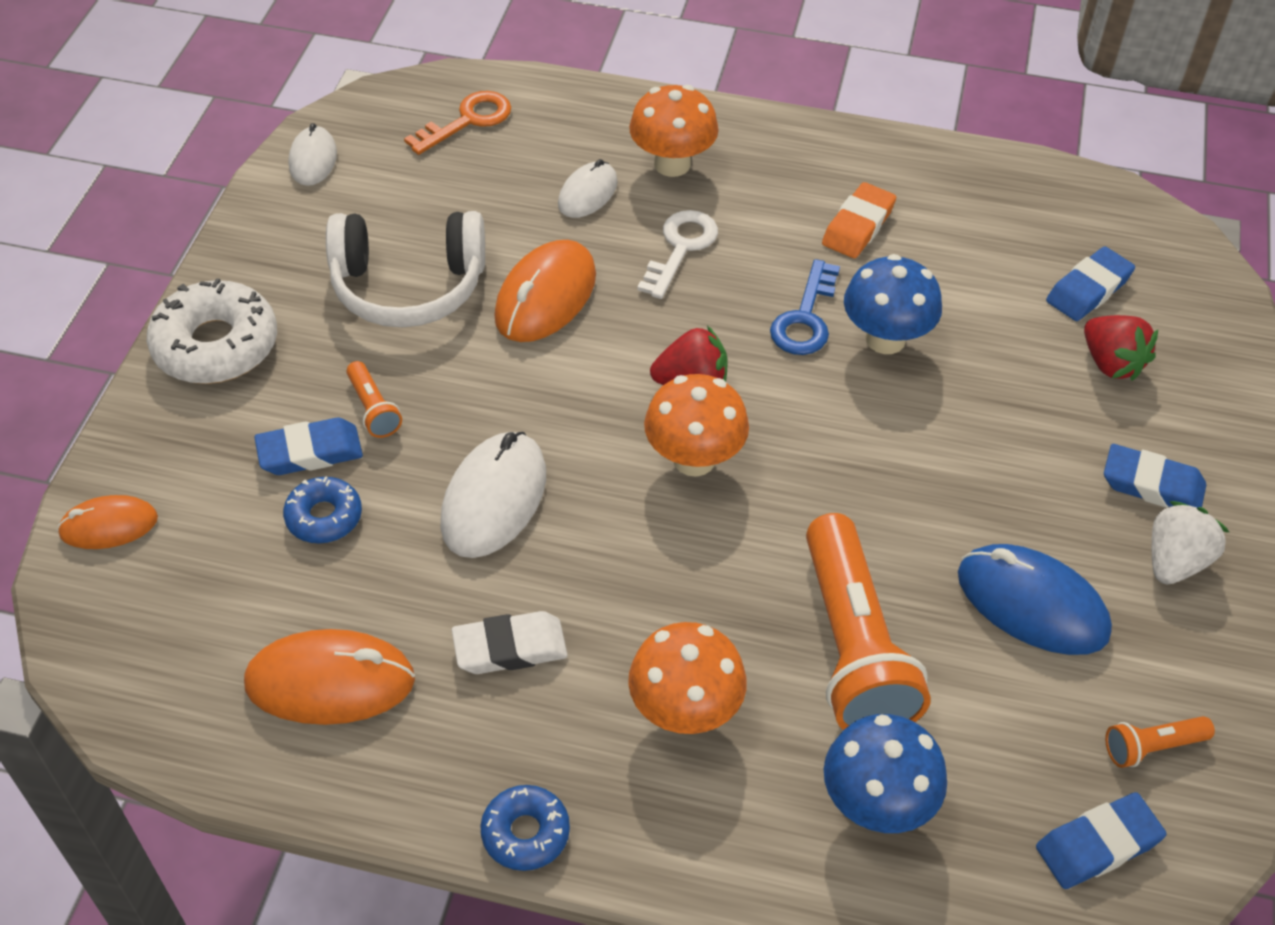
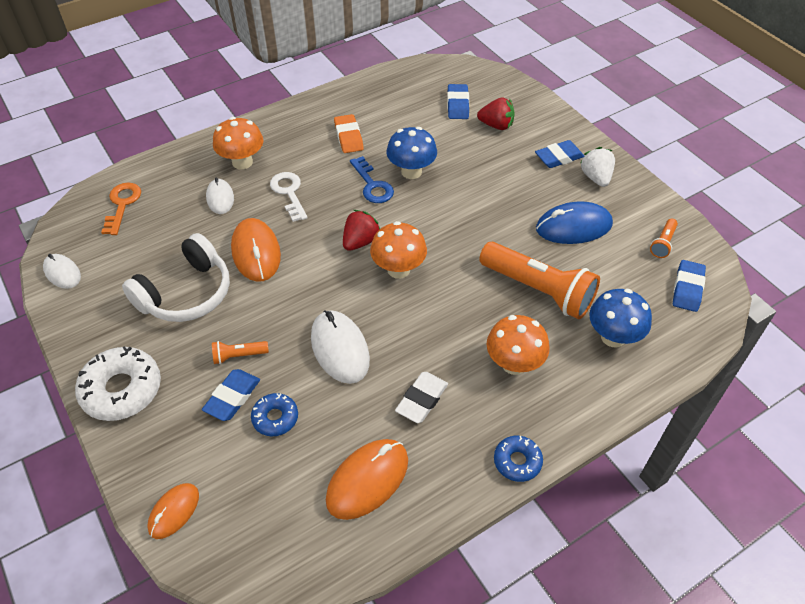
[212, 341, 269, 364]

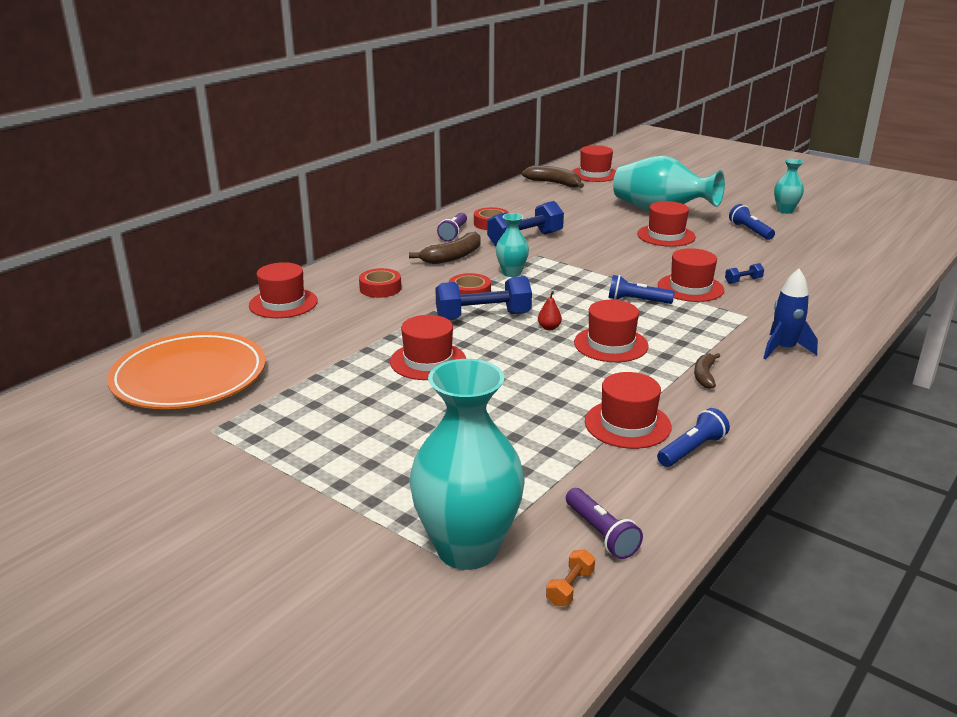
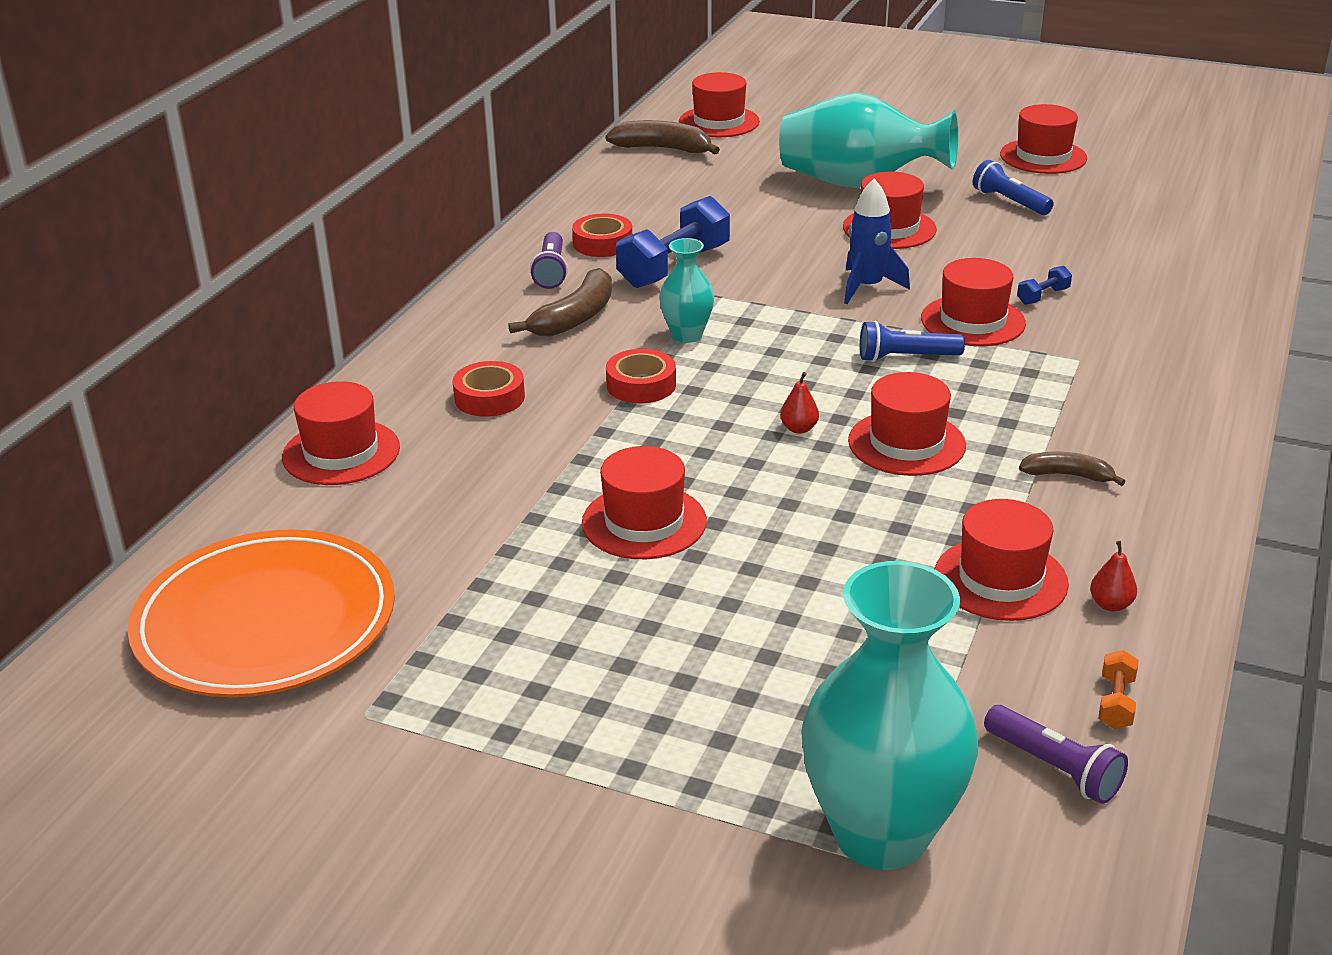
[435, 276, 532, 320] (first image)
[1099, 650, 1138, 729]
[1090, 541, 1137, 612]
[1019, 452, 1125, 486]
[844, 179, 910, 304]
[1000, 104, 1087, 174]

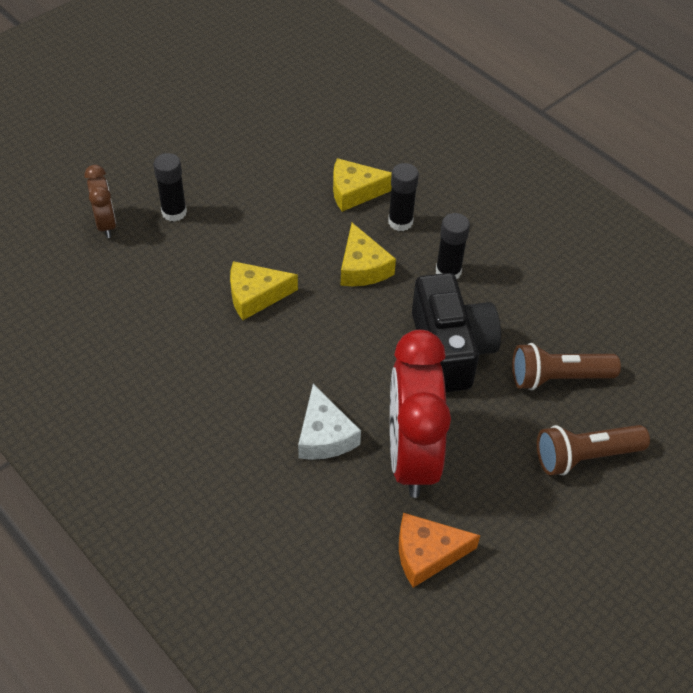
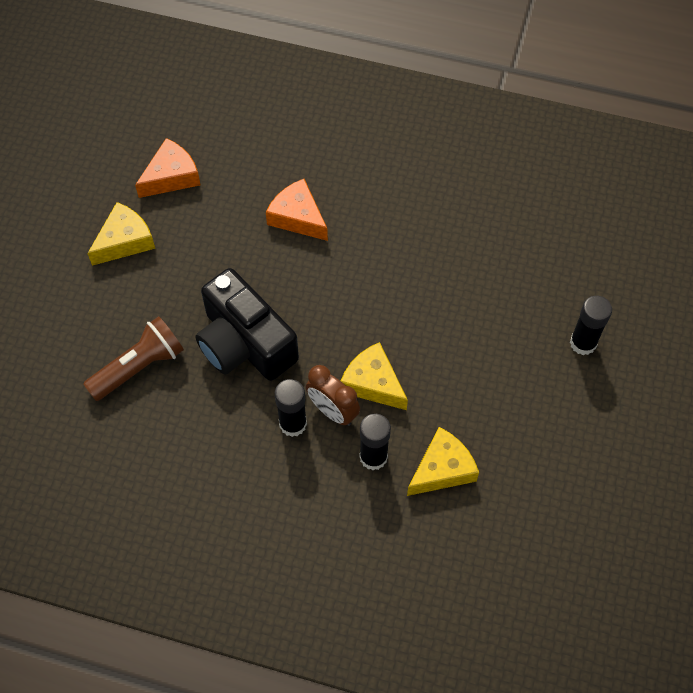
[306, 365, 360, 426]
[87, 202, 155, 266]
[266, 179, 328, 241]
[390, 330, 451, 498] (first image)
[537, 425, 650, 475] (first image)

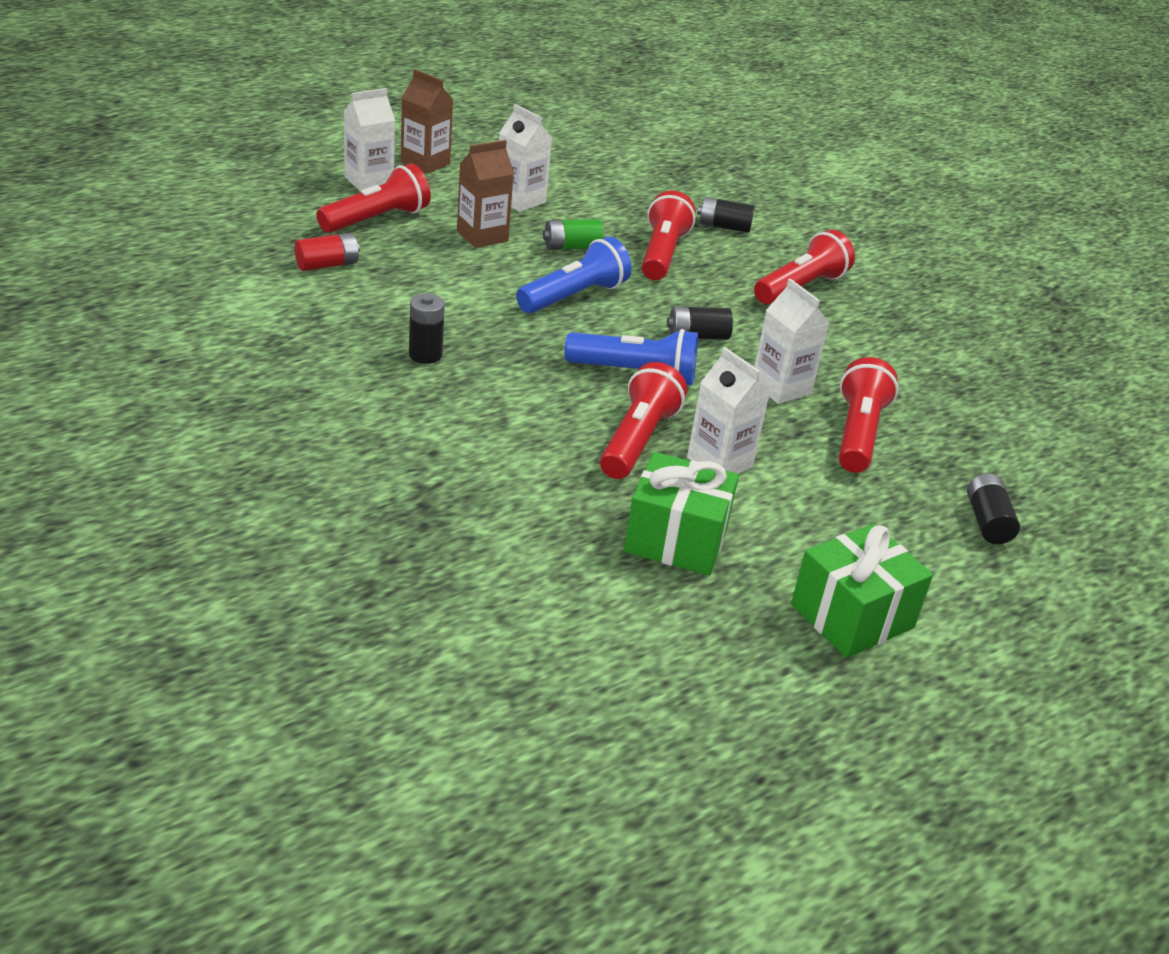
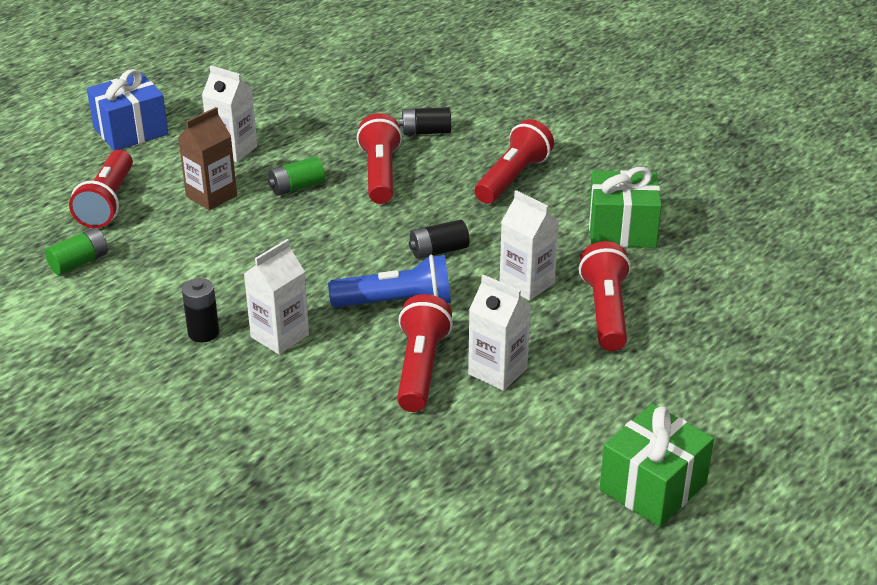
[45, 228, 108, 275]
[69, 150, 133, 228]
[244, 239, 309, 354]
[87, 69, 169, 150]
[516, 237, 632, 313] (first image)
[589, 167, 662, 248]
[967, 474, 1020, 544] (first image)

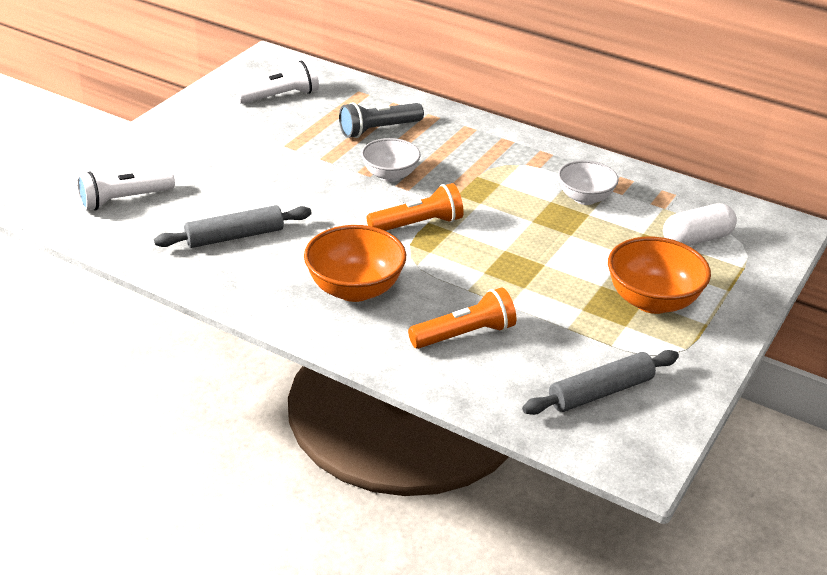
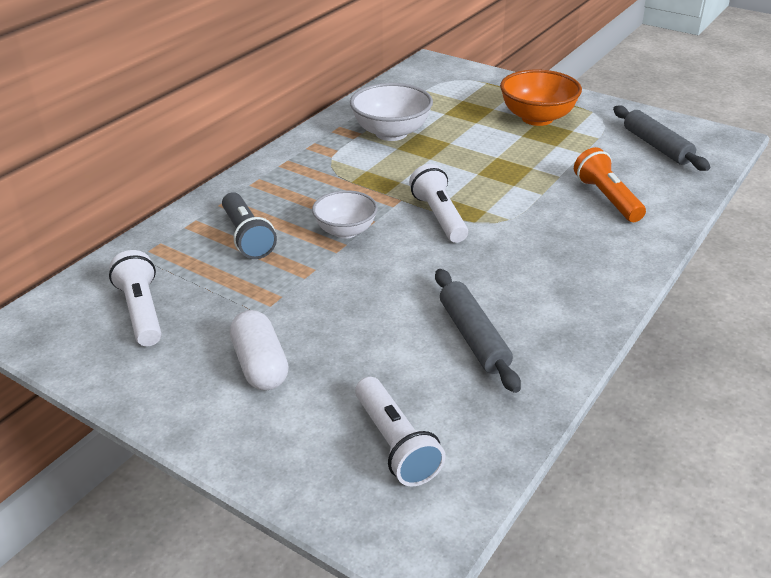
[304, 225, 406, 302] (first image)
[409, 164, 468, 243]
[350, 83, 433, 141]
[230, 310, 288, 391]

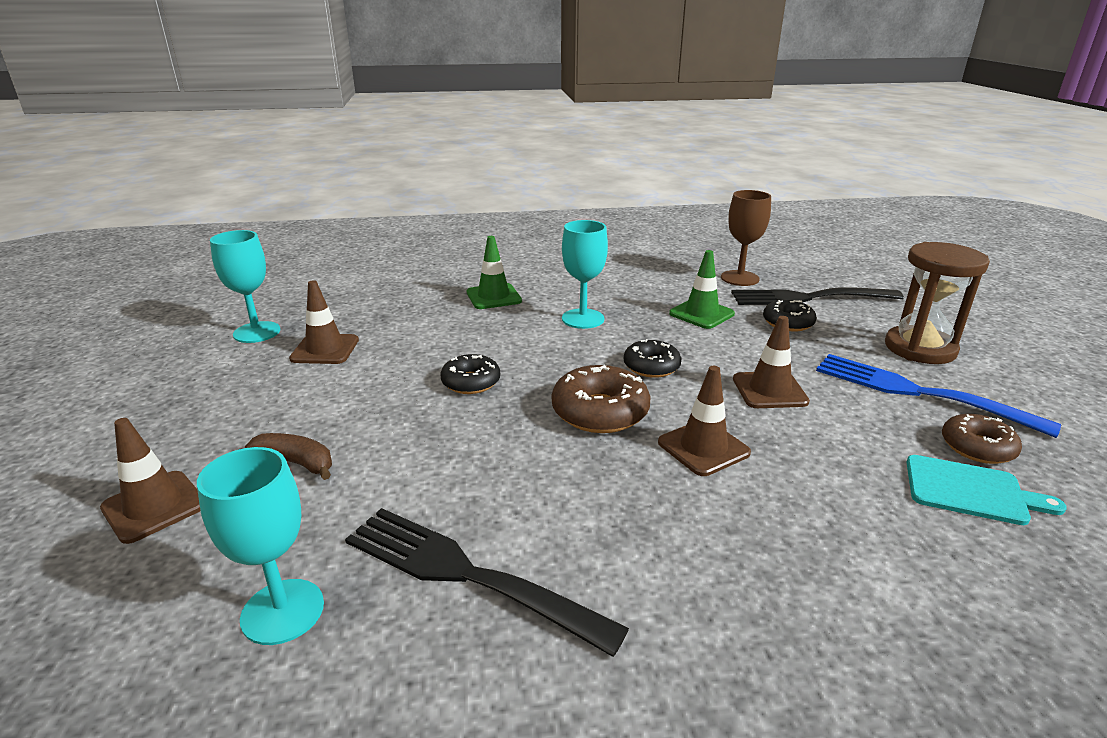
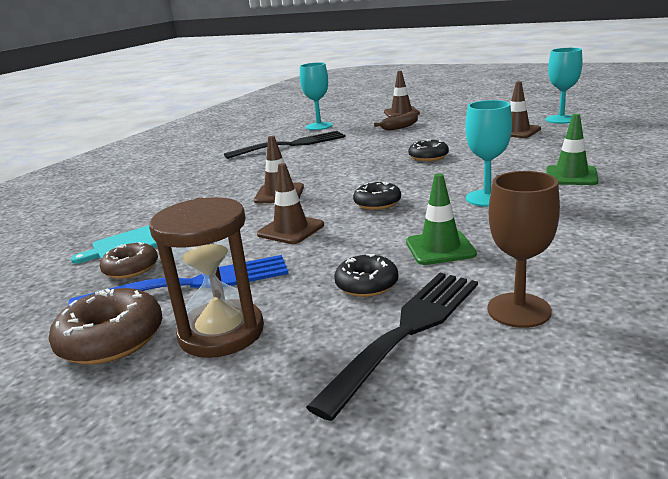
[49, 288, 163, 364]

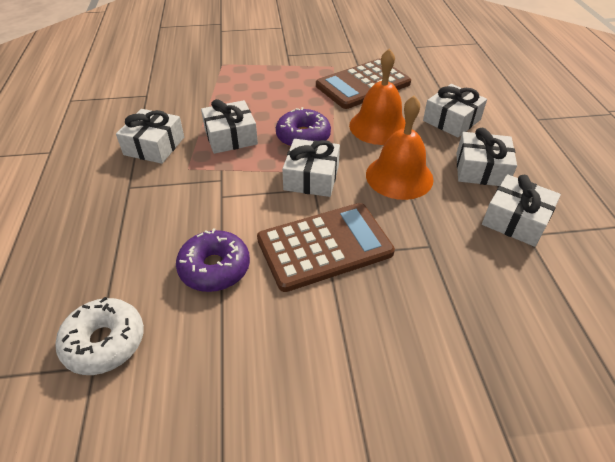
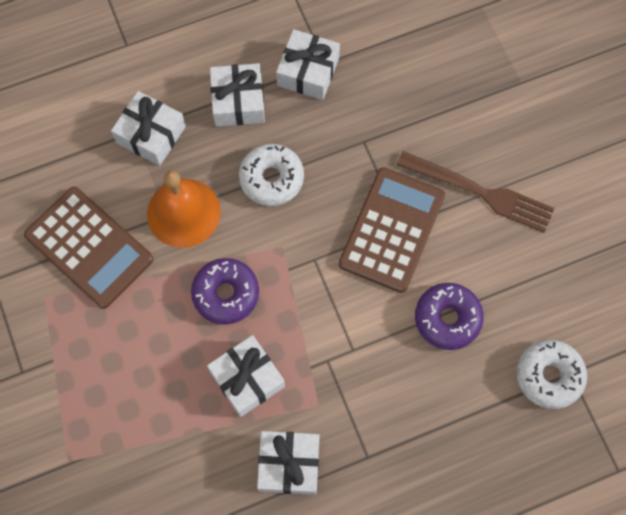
[339, 167, 445, 293]
[282, 139, 340, 197] (first image)
[239, 144, 304, 206]
[397, 151, 555, 233]

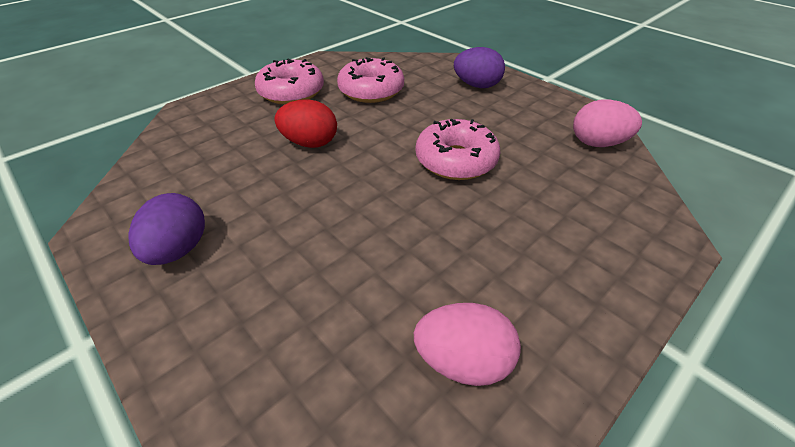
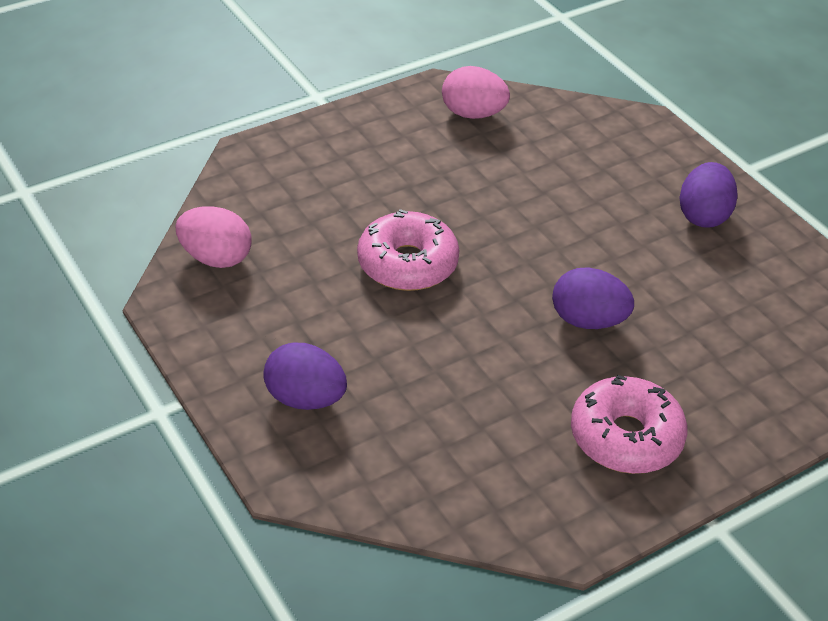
[552, 268, 634, 329]
[337, 57, 404, 103] (first image)

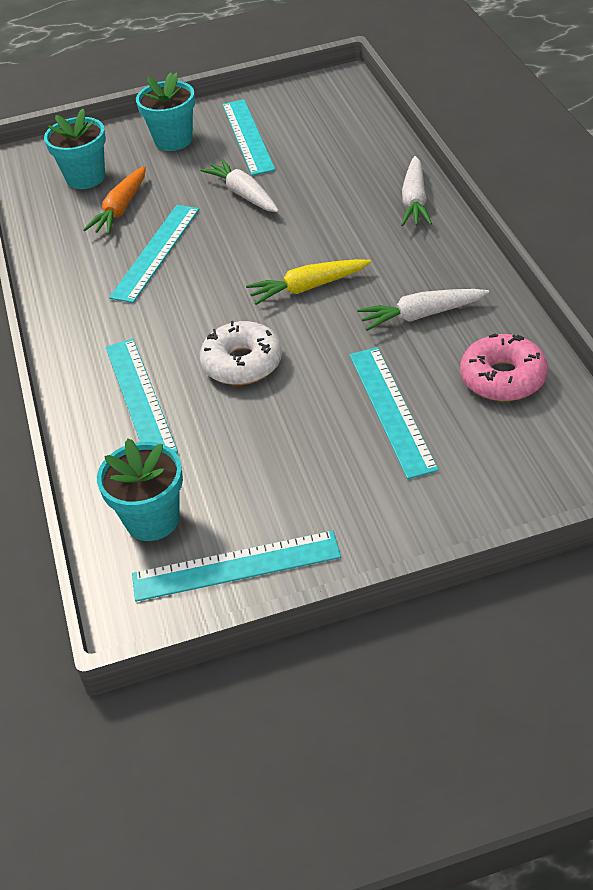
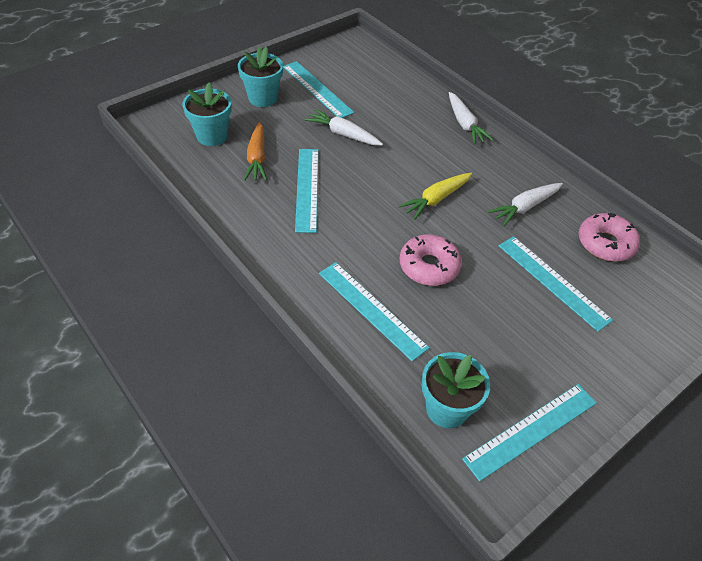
[400, 234, 462, 286]

